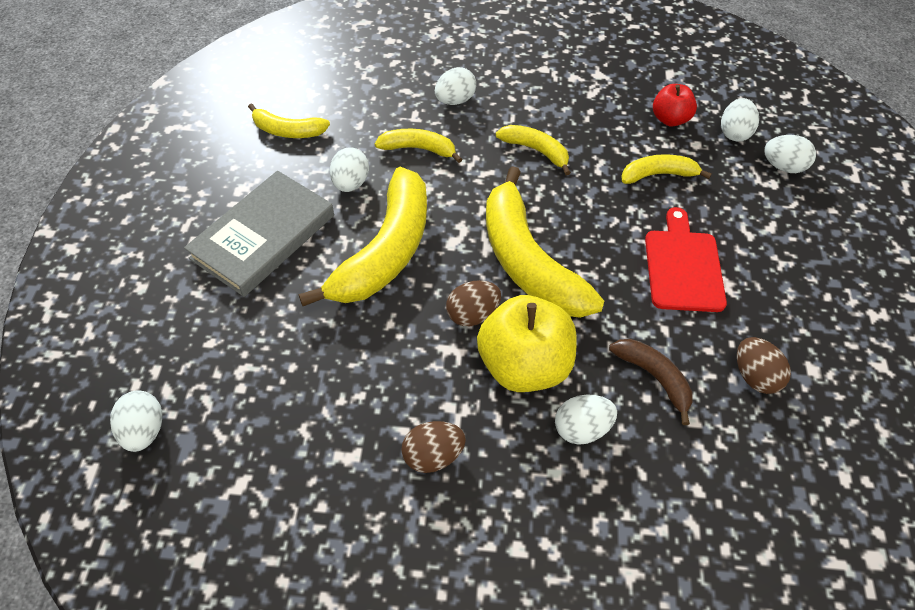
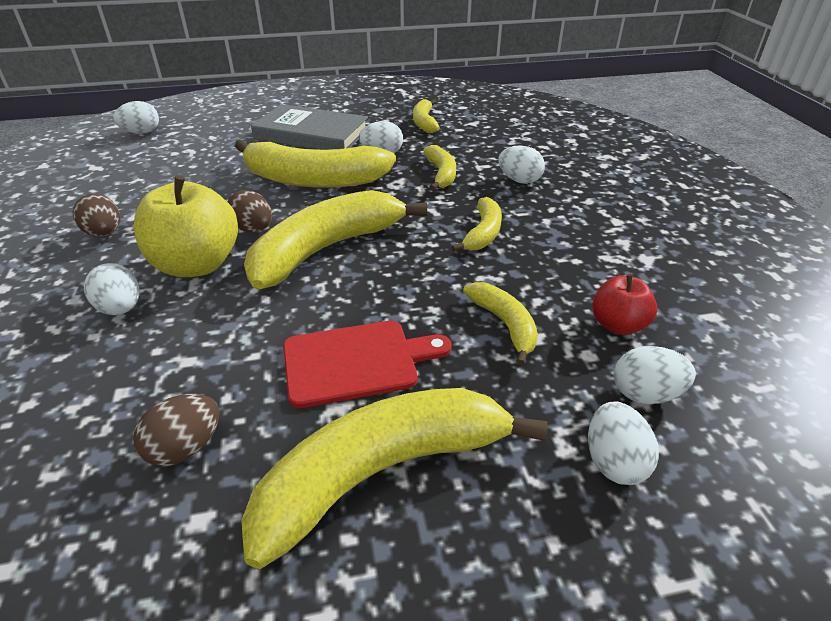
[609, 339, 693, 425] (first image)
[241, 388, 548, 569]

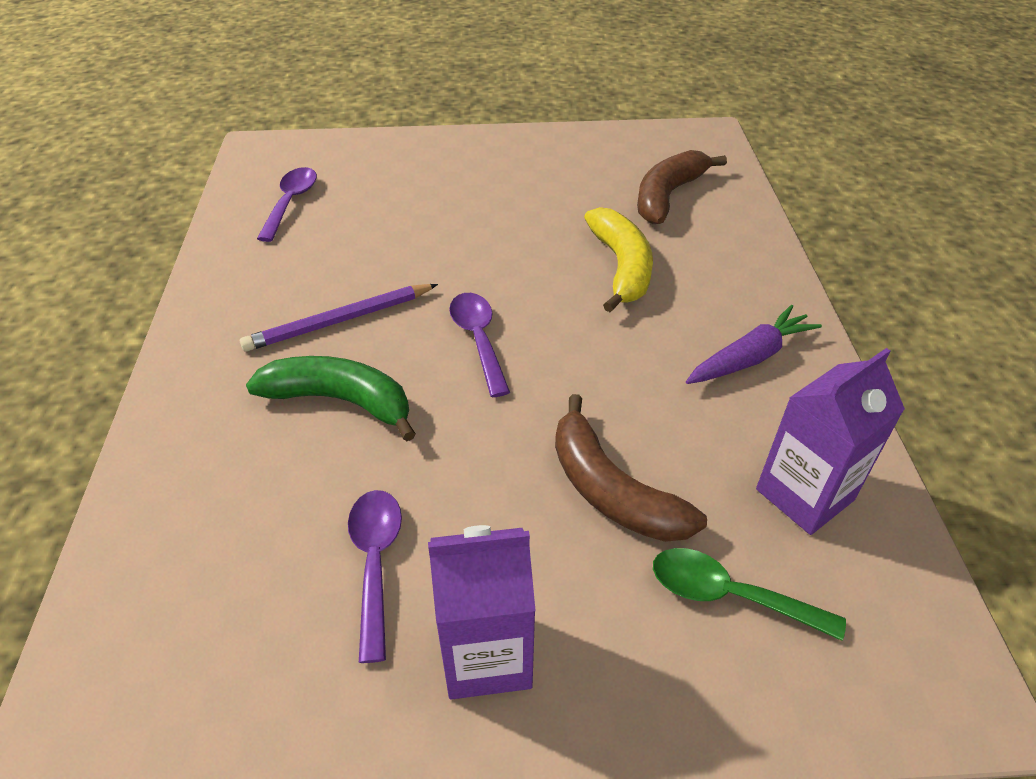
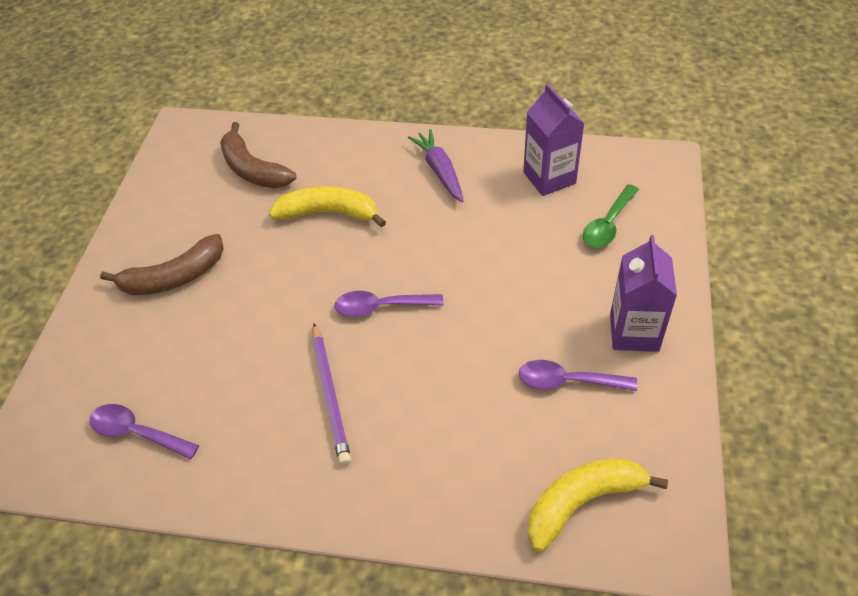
[246, 356, 416, 441] (first image)
[100, 234, 224, 295]
[528, 458, 668, 551]

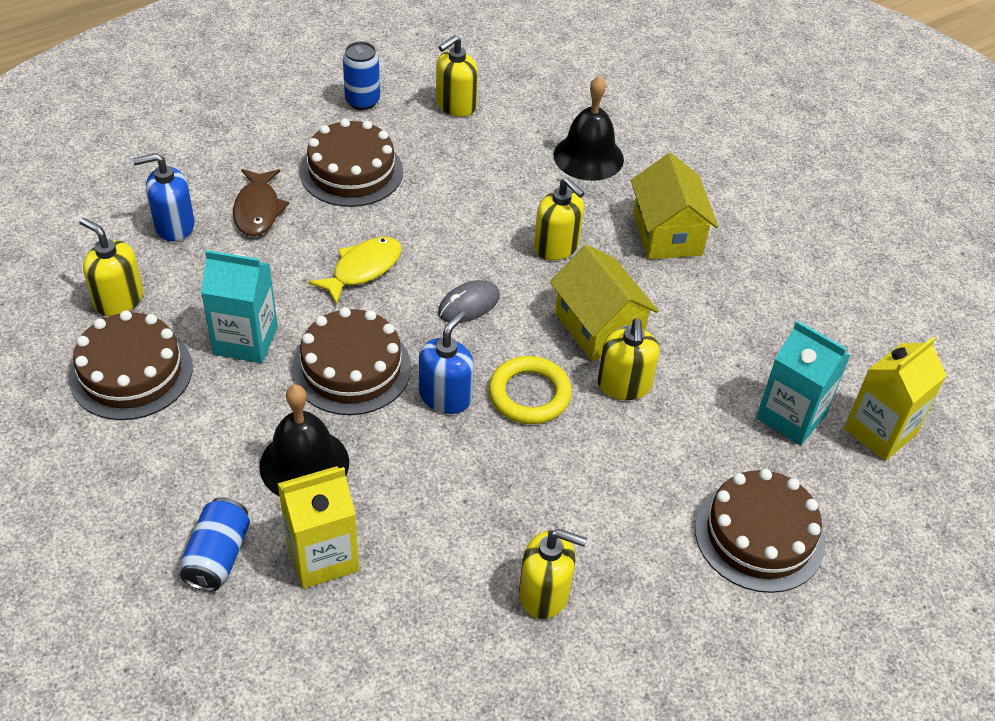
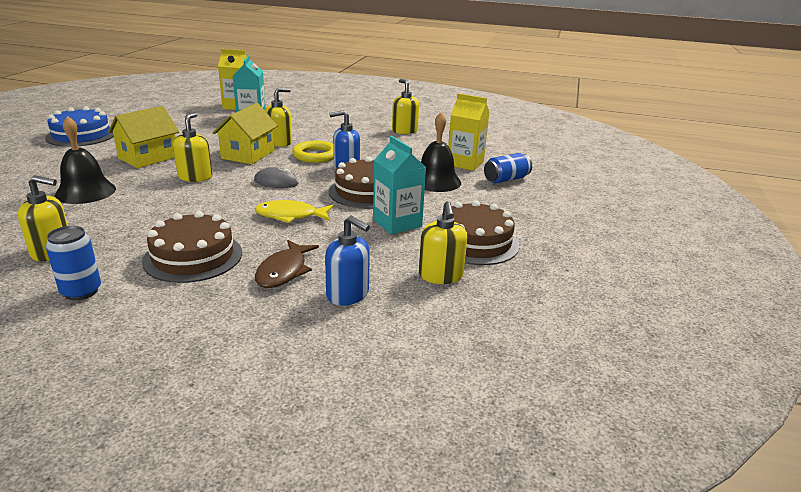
[255, 240, 319, 288]
[695, 469, 825, 593] (first image)
[45, 106, 114, 147]

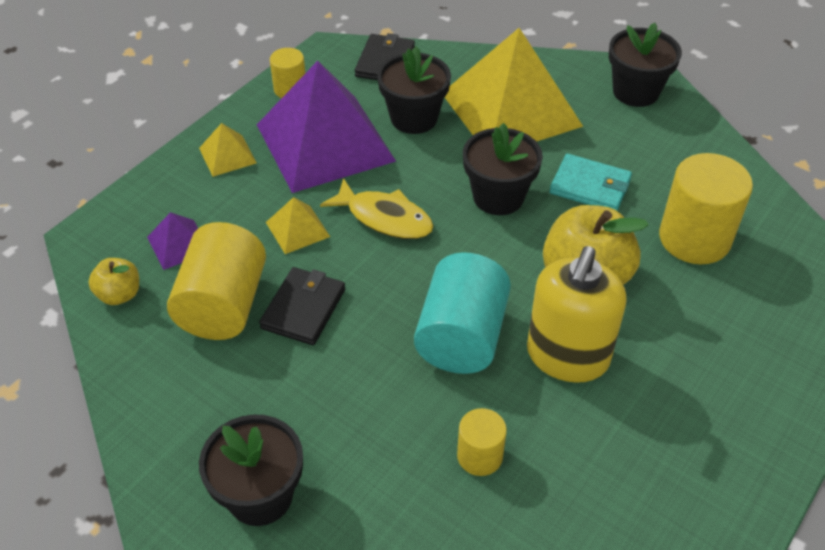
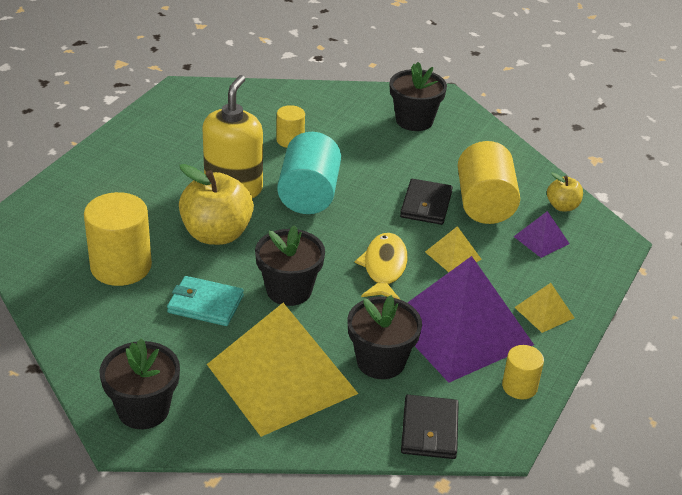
[355, 233, 408, 300]

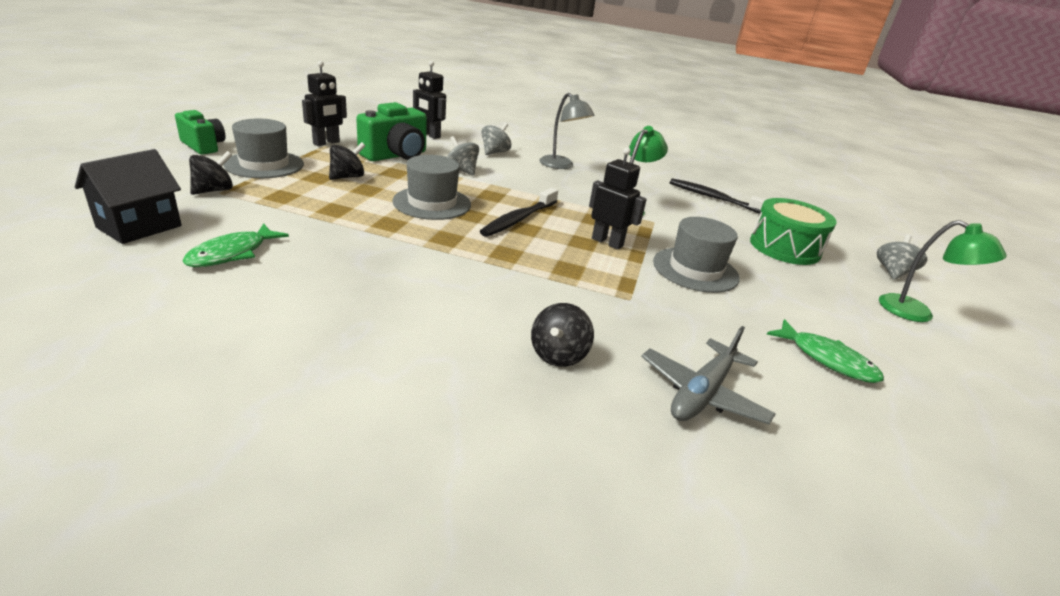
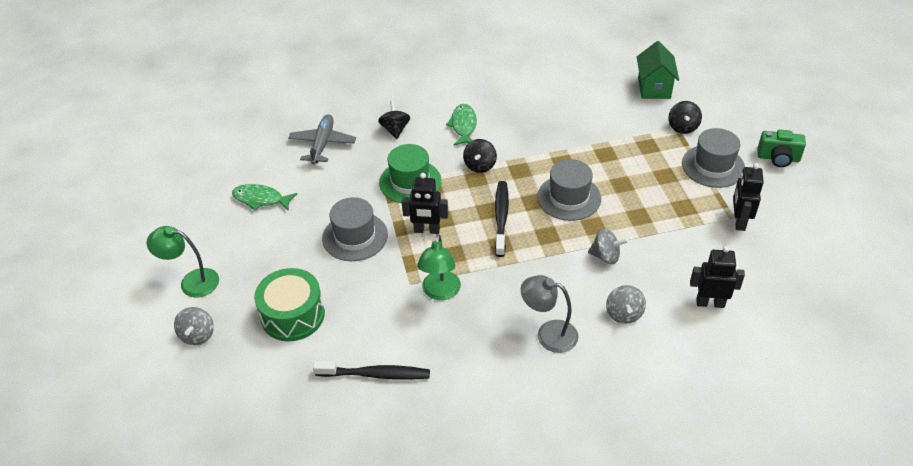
[637, 41, 679, 99]
[446, 104, 477, 146]
[463, 139, 497, 173]
[356, 102, 427, 161] (first image)
[379, 144, 441, 203]

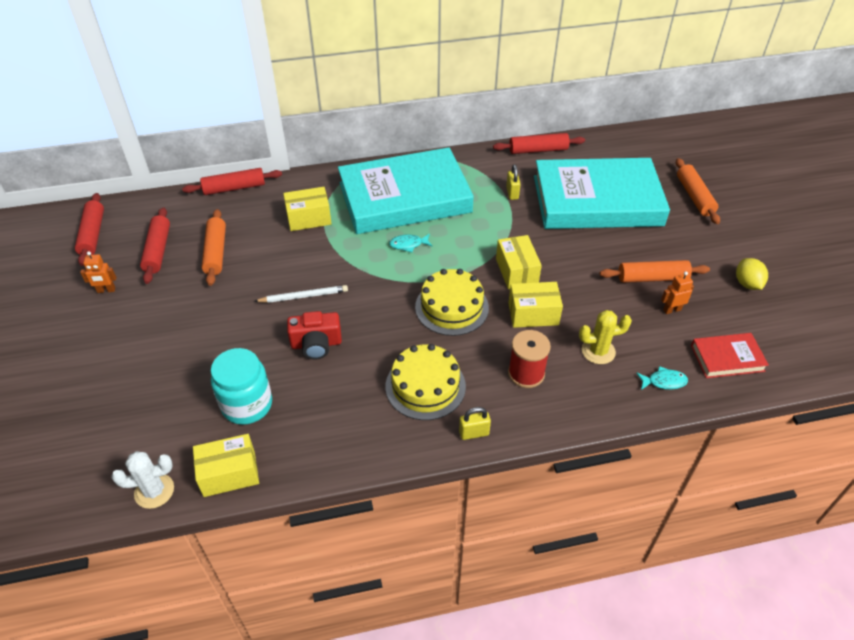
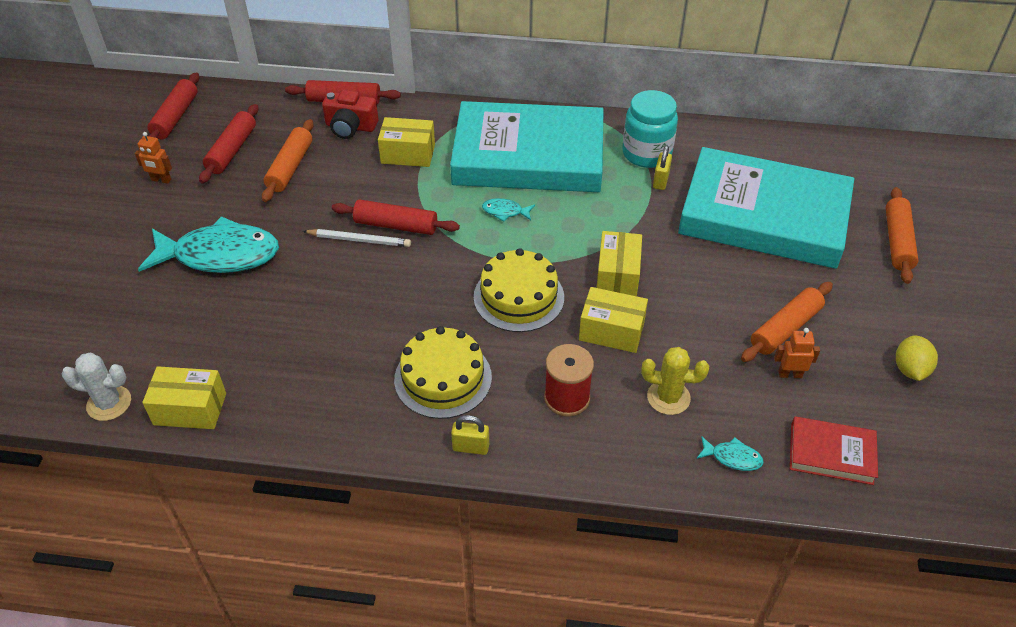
[623, 90, 678, 168]
[322, 90, 378, 139]
[332, 199, 460, 235]
[741, 282, 833, 362]
[138, 216, 279, 273]

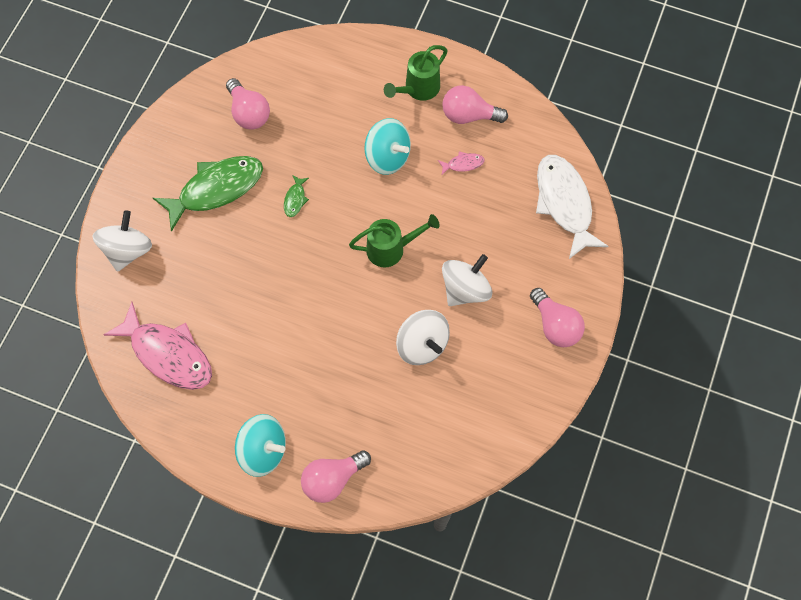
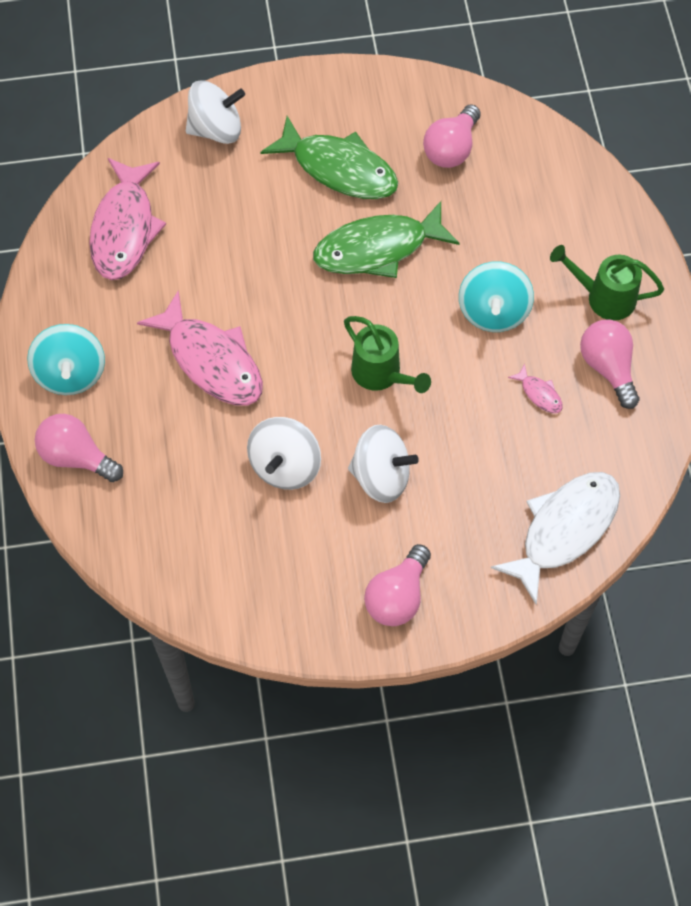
[313, 201, 460, 278]
[137, 290, 263, 406]

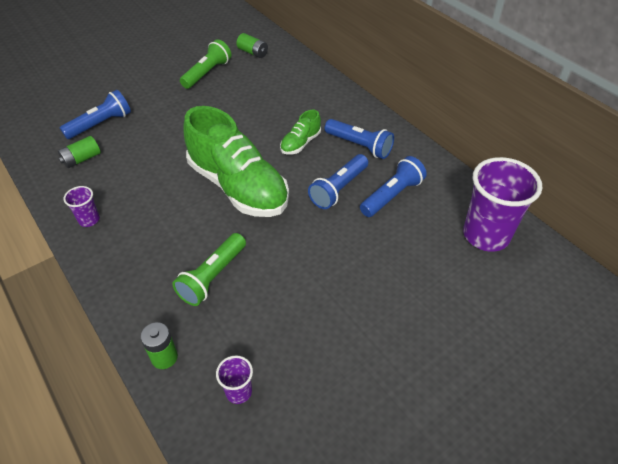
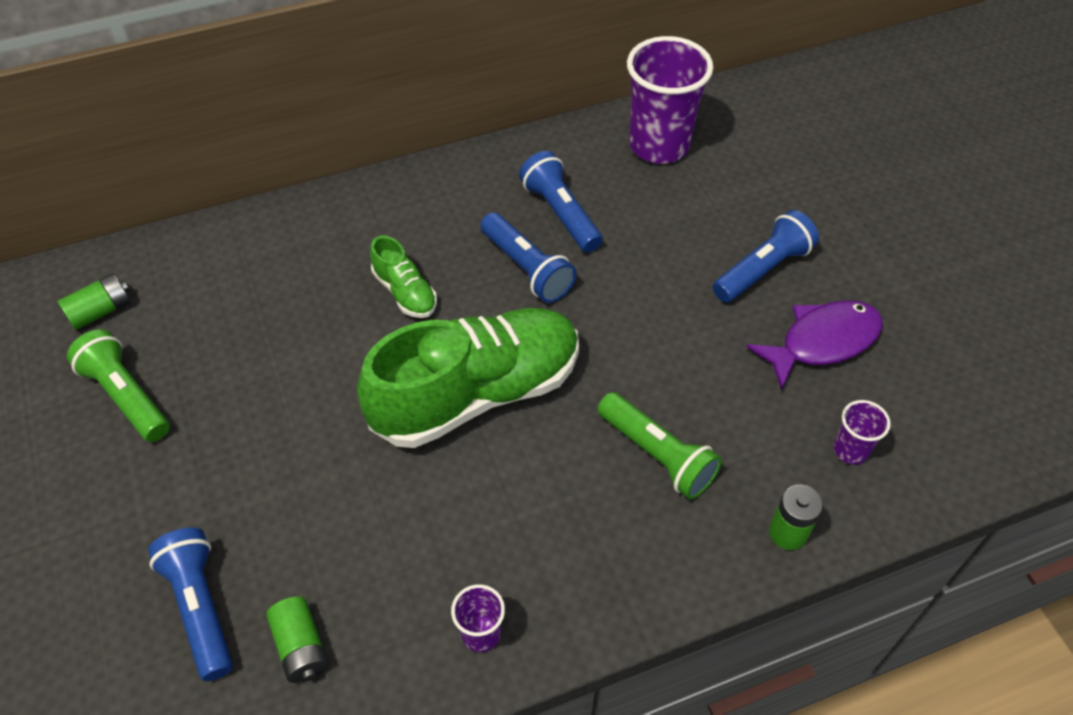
[713, 210, 819, 303]
[746, 300, 883, 390]

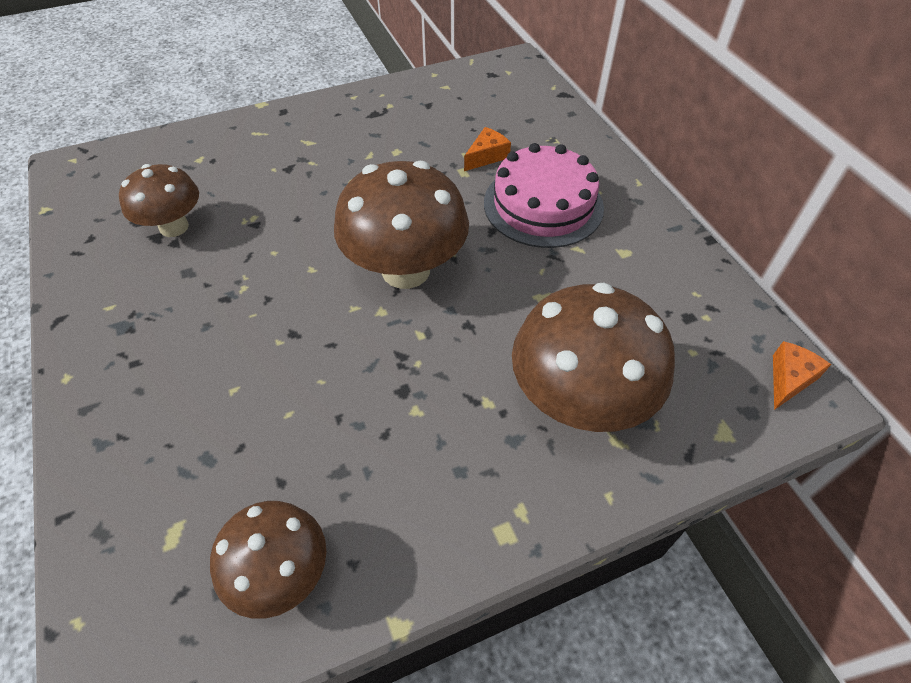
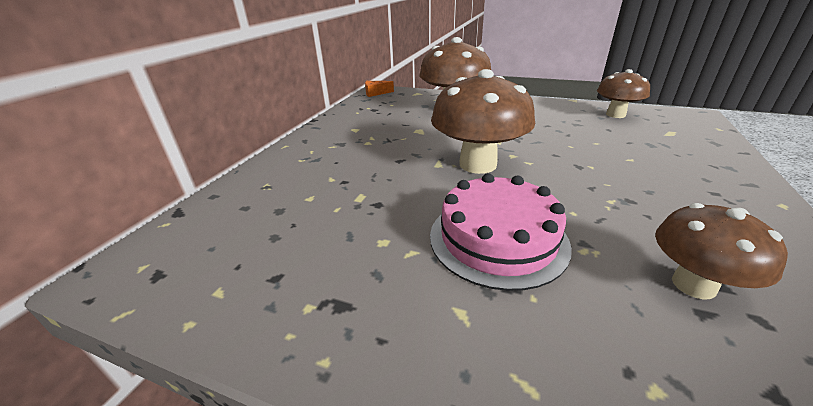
[464, 127, 511, 171] (first image)
[430, 173, 572, 291]

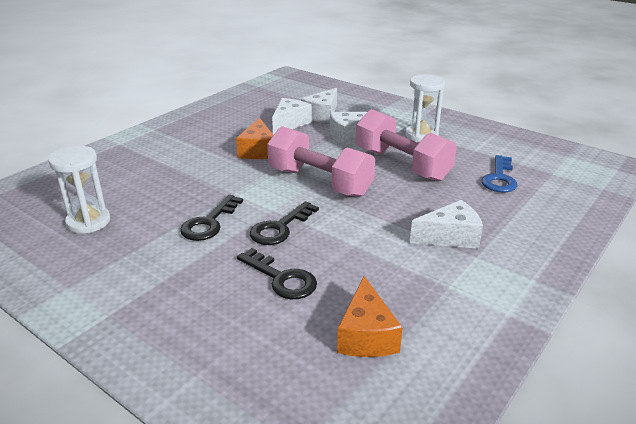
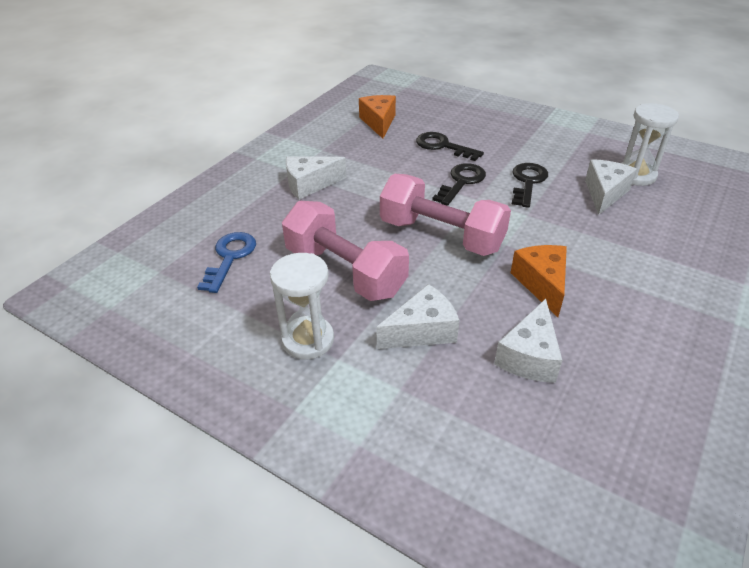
[585, 159, 637, 215]

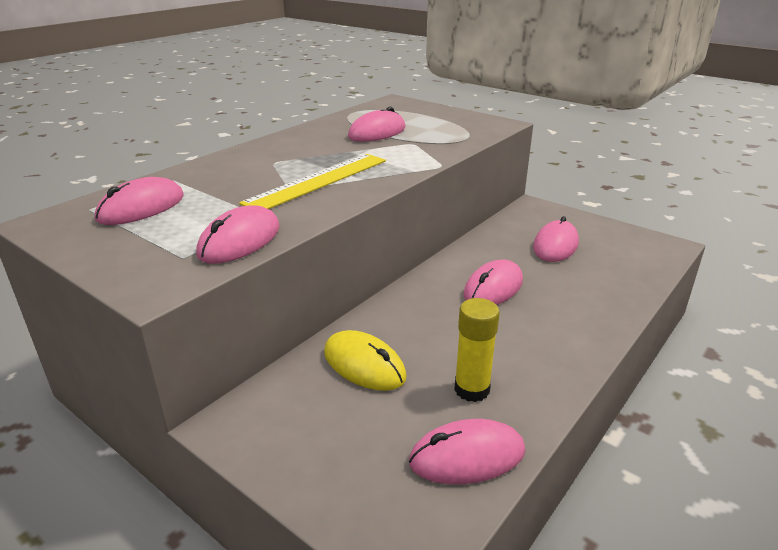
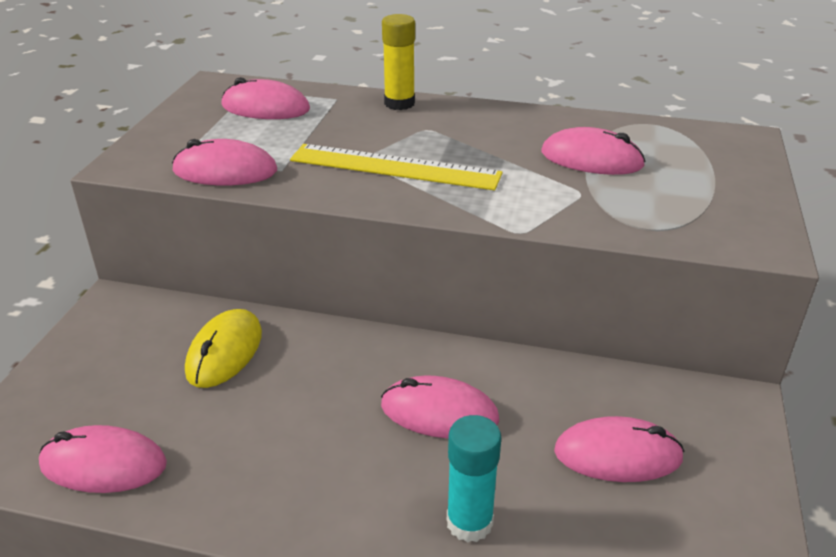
[39, 425, 167, 493]
[382, 14, 415, 110]
[447, 415, 501, 542]

